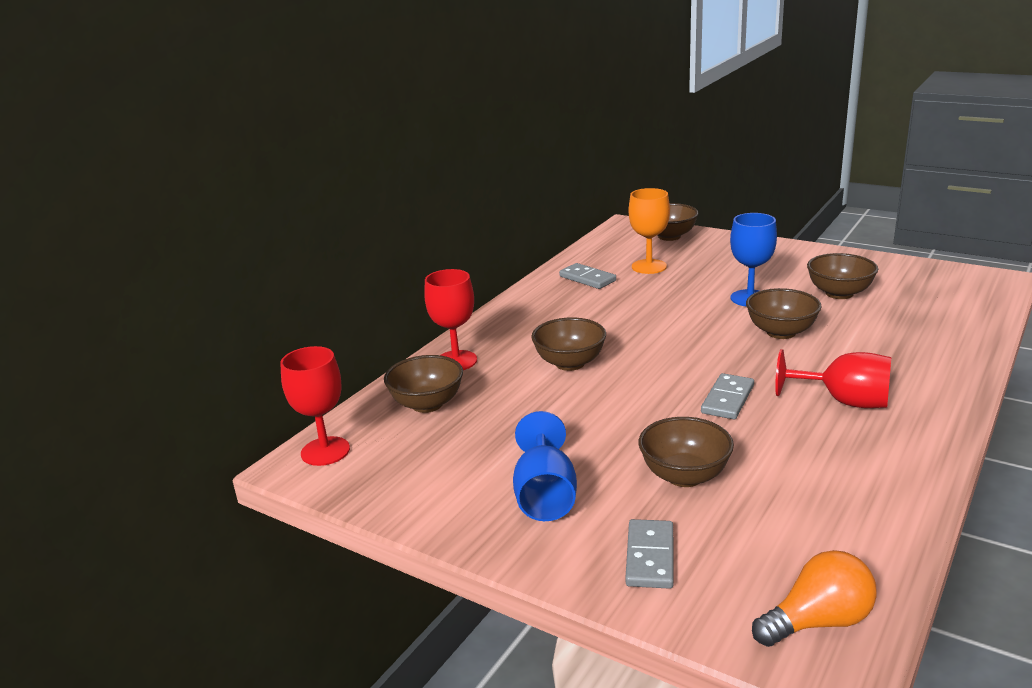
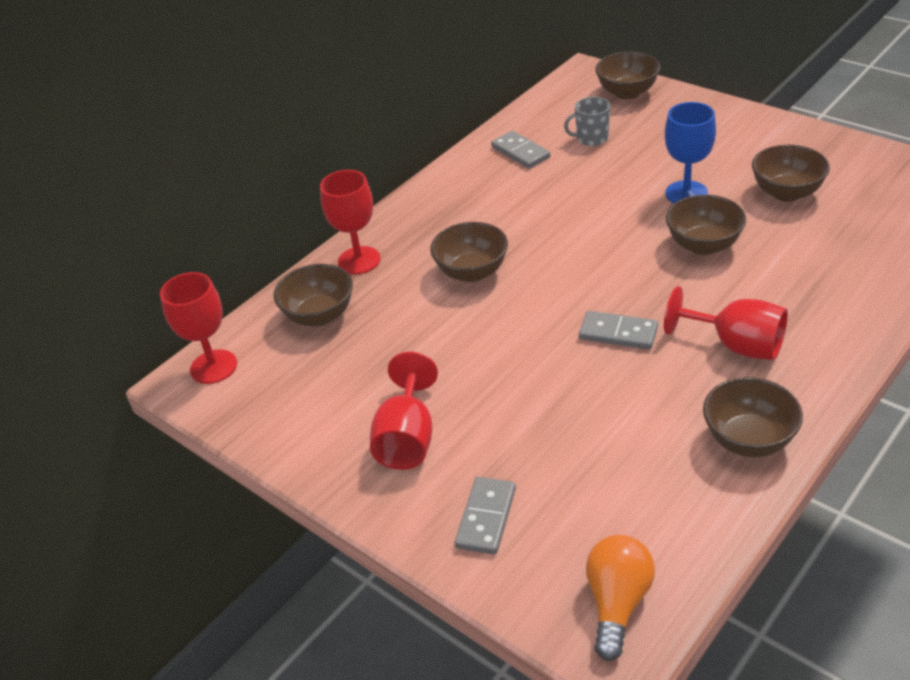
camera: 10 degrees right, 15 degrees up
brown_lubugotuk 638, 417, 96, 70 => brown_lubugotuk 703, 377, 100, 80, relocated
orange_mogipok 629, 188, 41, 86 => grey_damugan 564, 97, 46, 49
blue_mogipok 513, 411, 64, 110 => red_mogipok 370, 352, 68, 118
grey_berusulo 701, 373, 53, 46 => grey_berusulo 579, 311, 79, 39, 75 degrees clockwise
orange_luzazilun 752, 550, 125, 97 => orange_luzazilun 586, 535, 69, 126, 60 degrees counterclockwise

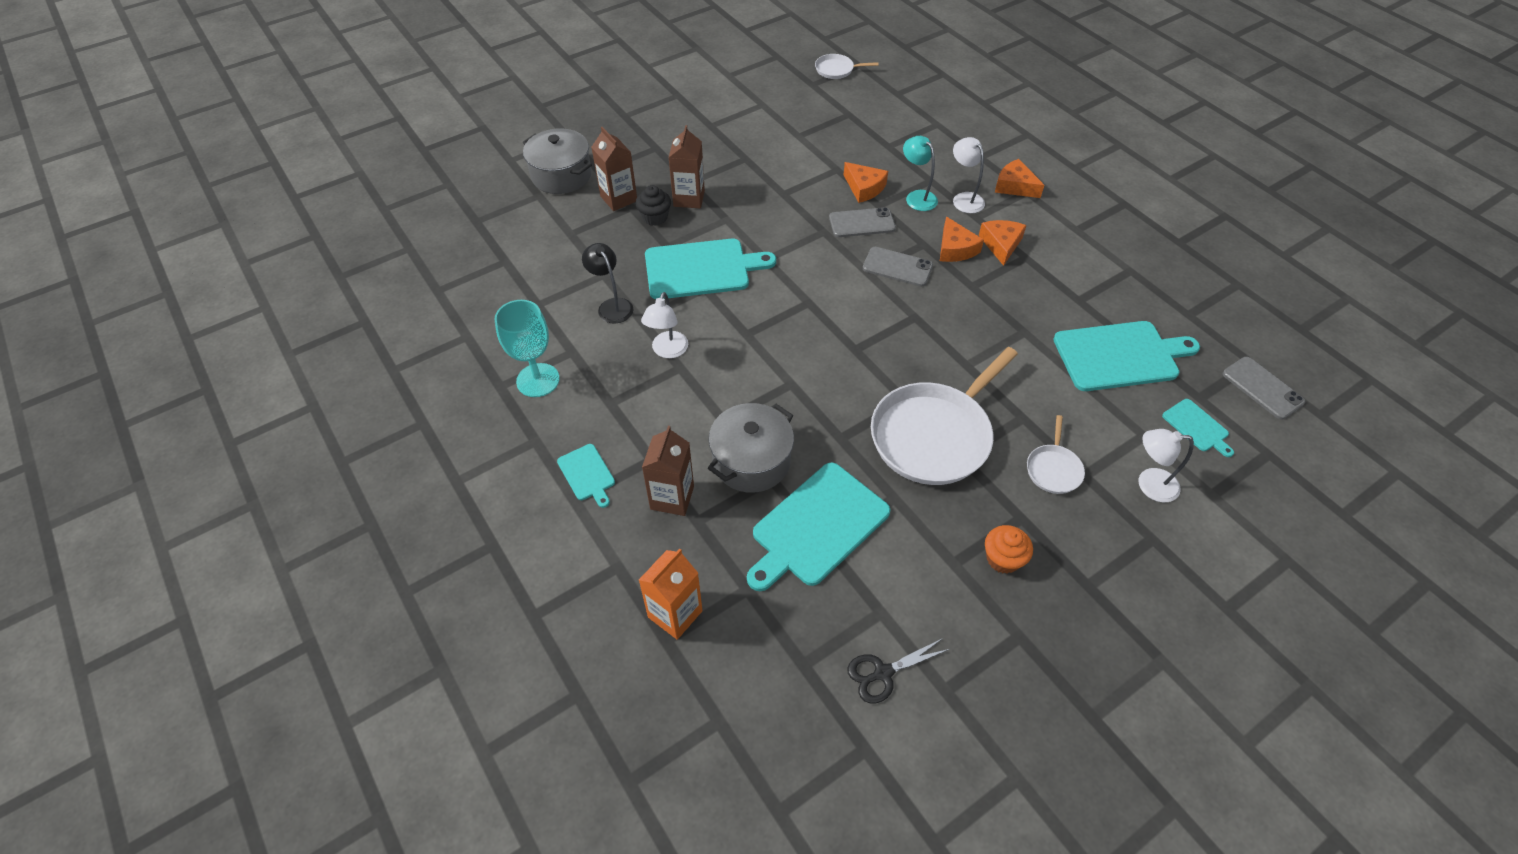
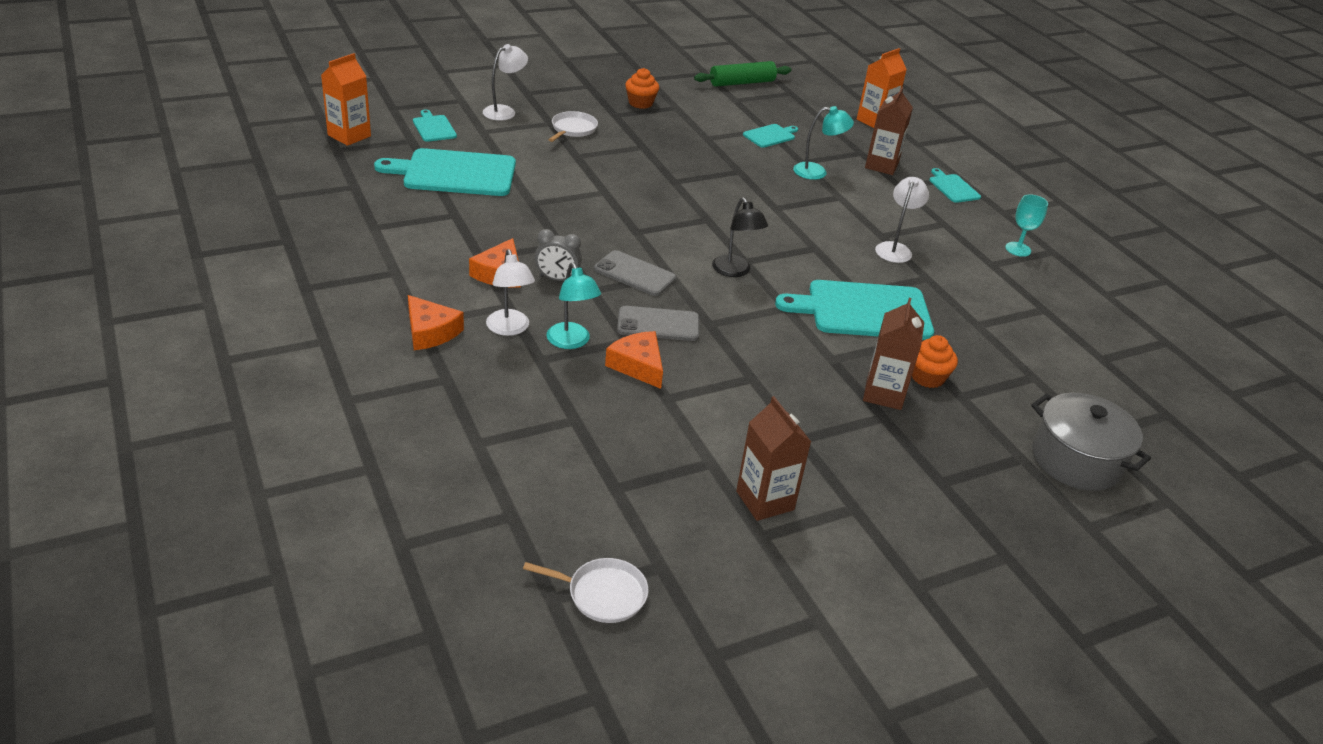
camera: 175 degrees left, 15 degrees down
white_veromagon 871, 347, 147, 138 => nothing
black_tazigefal 582, 243, 52, 81 => black_tazigefal 712, 197, 56, 80, relocated
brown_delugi 591, 127, 46, 84 => brown_delugi 736, 396, 75, 125, relocated
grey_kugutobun 708, 403, 86, 90 => turquoise_tazigefal 793, 106, 61, 74
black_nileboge 847, 638, 103, 65 => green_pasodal 694, 61, 97, 26
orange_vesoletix 940, 217, 44, 45 => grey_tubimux 535, 229, 47, 52
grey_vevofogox 1223, 357, 82, 62 => orange_delugi 321, 53, 50, 93
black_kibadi 636, 185, 35, 41 => orange_kibadi 912, 335, 46, 53
white_tazigefal 1139, 429, 55, 73 => white_tazigefal 483, 44, 45, 77, 60 degrees counterclockwise
turquoise_mogipok 495, 300, 64, 97 => turquoise_mogipok 1005, 194, 43, 63, x0.62
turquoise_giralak 747, 462, 143, 129 => turquoise_giralak 743, 124, 55, 24, x0.49

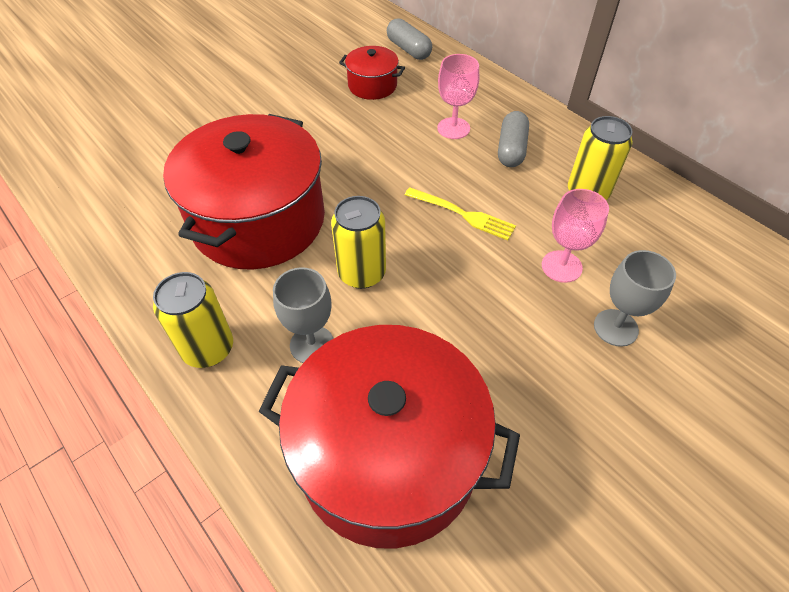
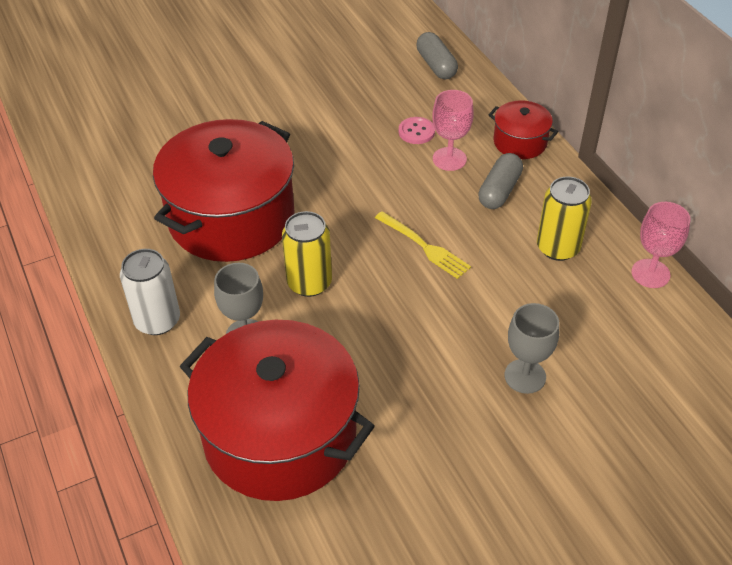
camera: 15 degrees right, 5 degrees down
nothing => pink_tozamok 399, 117, 36, 27
red_kugutobun 339, 46, 66, 54 => red_kugutobun 488, 100, 70, 59, relocated
pink_mogipok 542, 189, 67, 94 => pink_mogipok 632, 202, 59, 86, relocated
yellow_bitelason 153, 272, 80, 96 => white_bitelason 120, 249, 60, 86

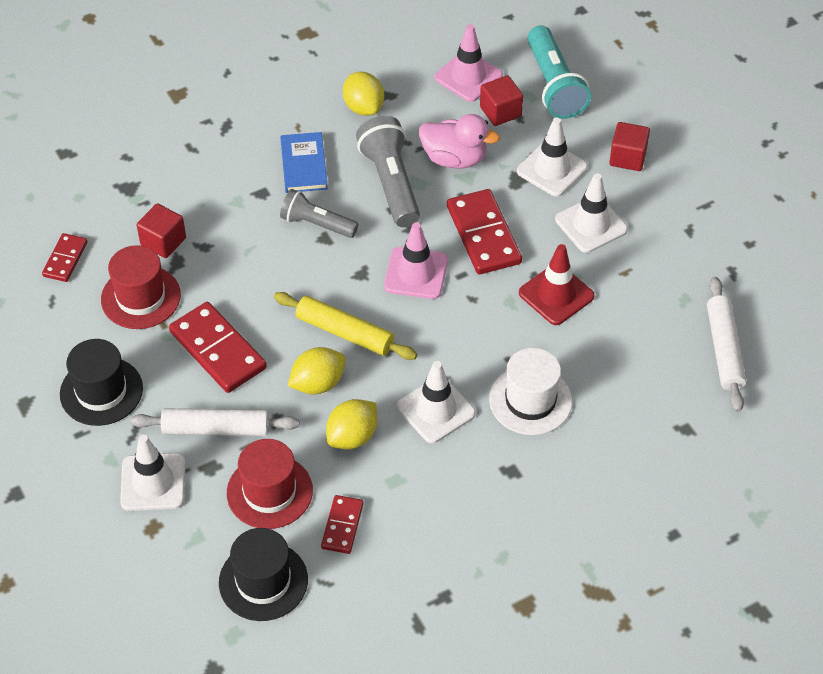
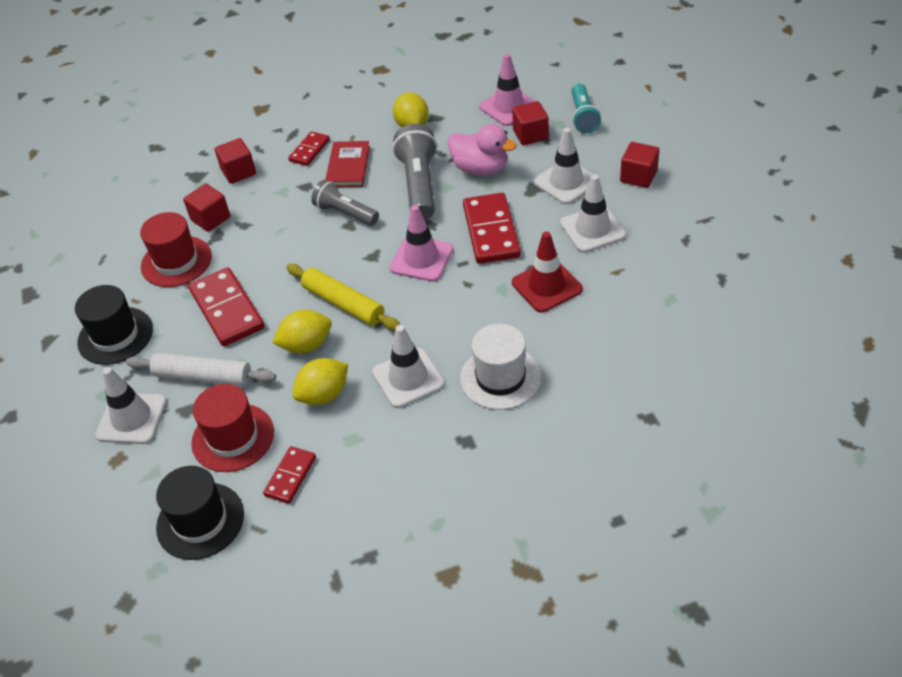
camera: 15 degrees right, 5 degrees down
white_pasodal 707, 277, 39, 135 => nothing
nothing => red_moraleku 215, 138, 41, 46
red_berusulo 42, 233, 45, 49 => red_berusulo 288, 131, 42, 35, relocated
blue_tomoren 280, 132, 48, 61 => red_tomoren 325, 141, 45, 46
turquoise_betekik 527, 25, 64, 94 => turquoise_betekik 572, 84, 29, 49, x0.66

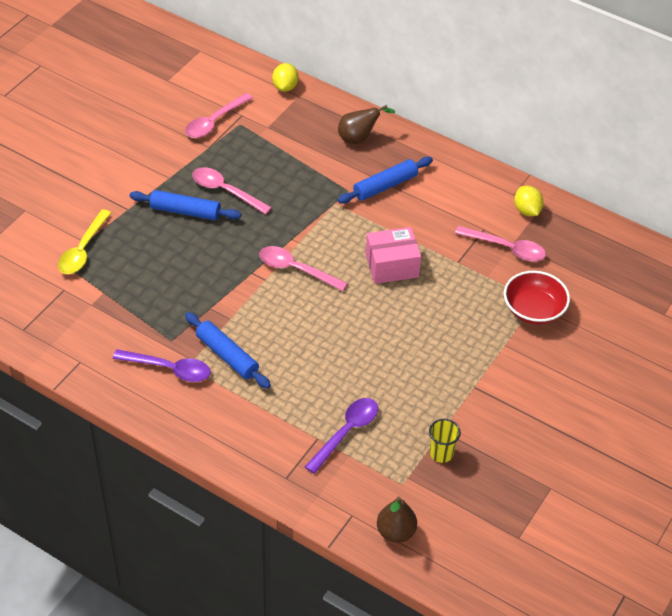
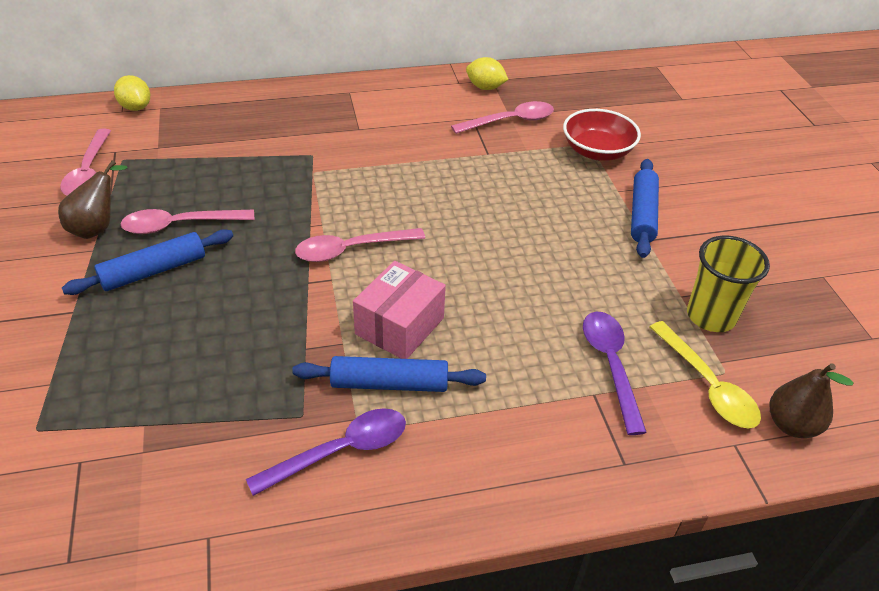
camera: 45 degrees left, 5 degrees down
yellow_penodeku 58, 209, 53, 65 => yellow_penodeku 650, 321, 111, 108, relocated
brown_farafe 338, 105, 57, 39 => brown_farafe 58, 160, 70, 79, relocated
blue_pasodal 338, 157, 95, 47 => blue_pasodal 631, 159, 28, 99, relocated
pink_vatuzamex 366, 227, 55, 57 => pink_vatuzamex 353, 261, 93, 98, relocated
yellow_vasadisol 429, 419, 32, 44 => yellow_vasadisol 687, 236, 83, 96, x1.55

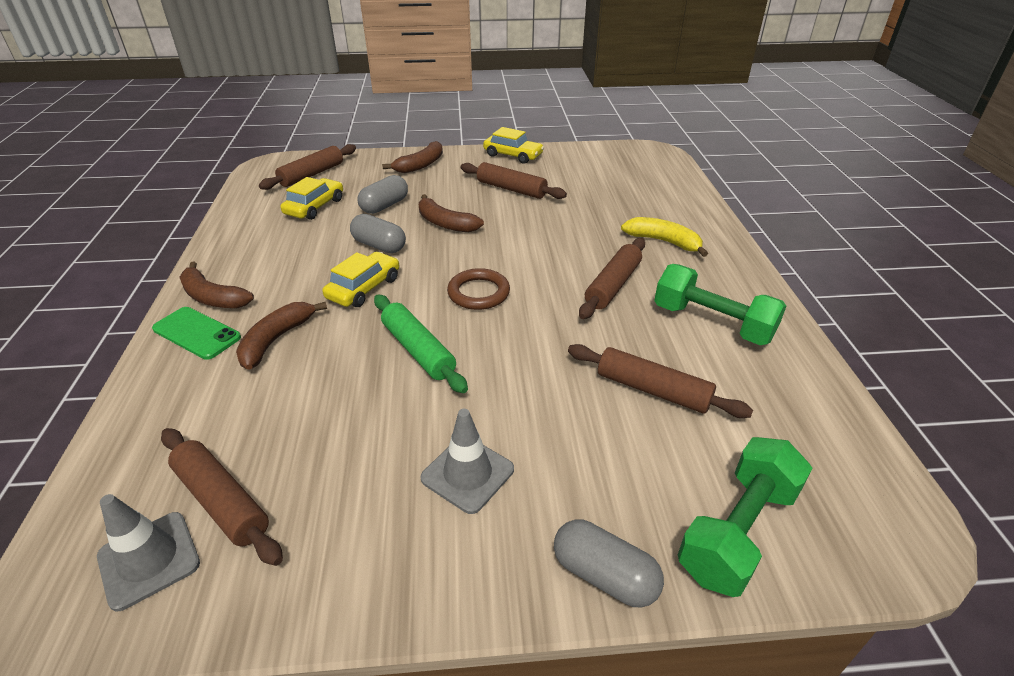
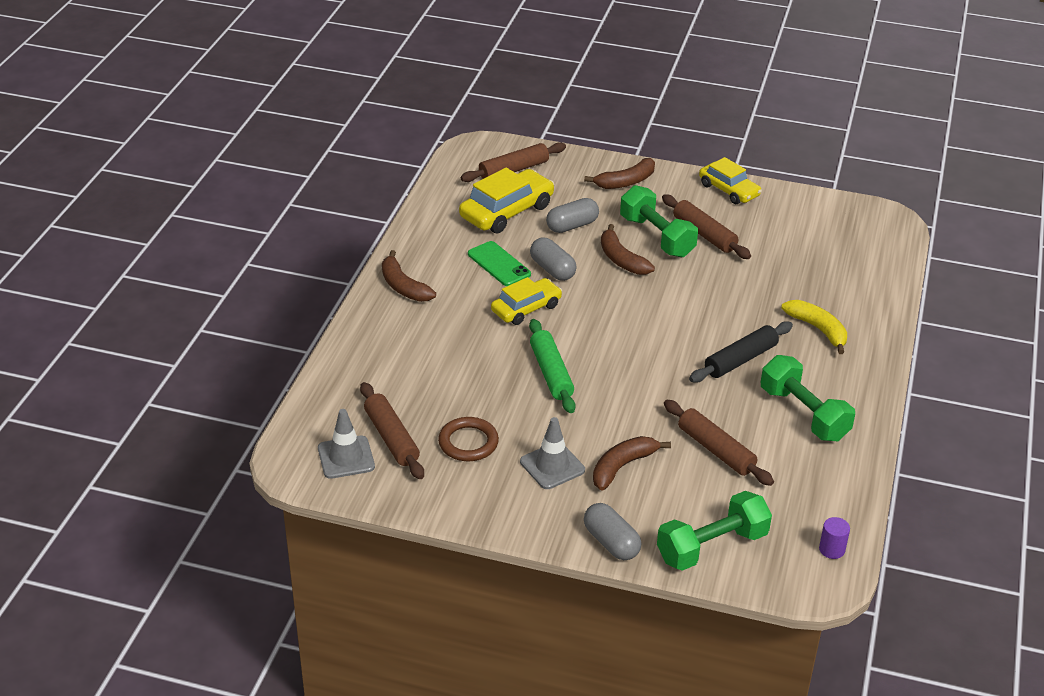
camera: 20 degrees right, 0 degrees up
nothing => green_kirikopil 620, 185, 78, 72
nothing => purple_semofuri 819, 517, 31, 42
green_vevofogox 152, 307, 89, 53 => green_vevofogox 468, 241, 63, 45, relocated
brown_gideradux 236, 302, 91, 68 => brown_gideradux 593, 436, 78, 55, relocated
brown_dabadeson 447, 268, 63, 42 => brown_dabadeson 438, 417, 61, 44, relocated
brown_pasodal 579, 238, 66, 81 => black_pasodal 689, 321, 104, 62
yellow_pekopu 280, 177, 63, 43 => yellow_pekopu 459, 168, 95, 66, x1.50

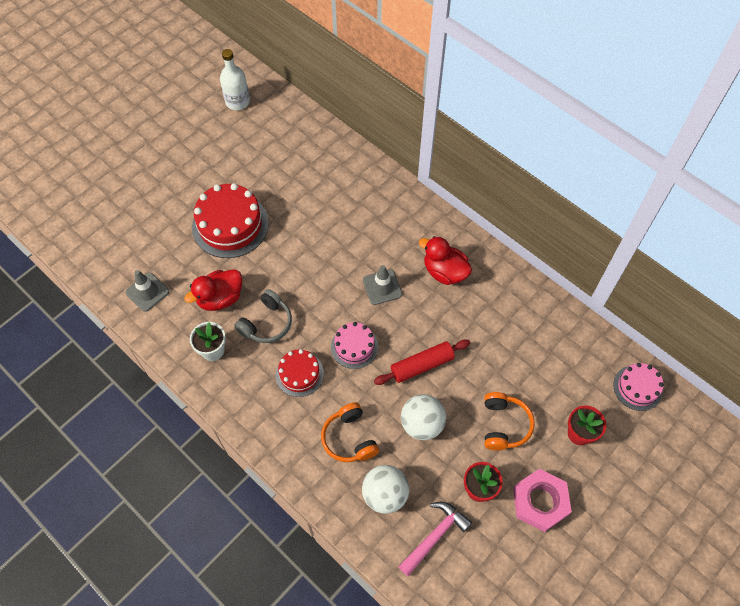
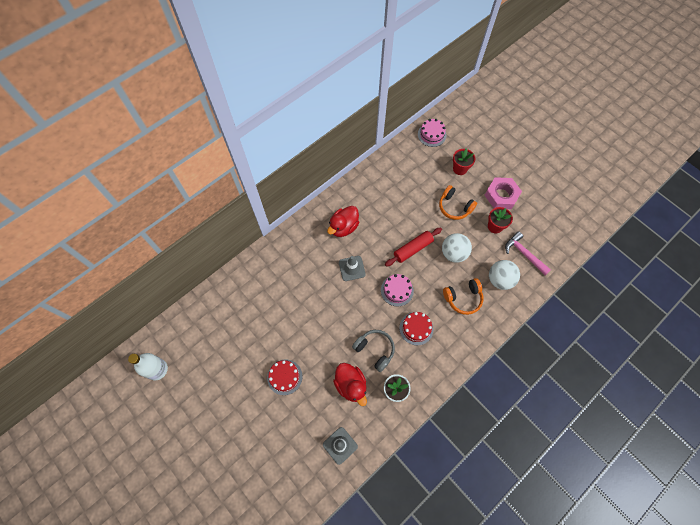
camera: 85 degrees left, 5 degrees up
red_pasodal 374, 340, 96, 45 => red_pasodal 385, 228, 57, 39, 75 degrees clockwise
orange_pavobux 484, 392, 51, 59 => orange_pavobux 439, 185, 38, 35, 150 degrees counterclockwise
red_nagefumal 192, 183, 77, 75 => red_nagefumal 267, 359, 35, 36, x0.57

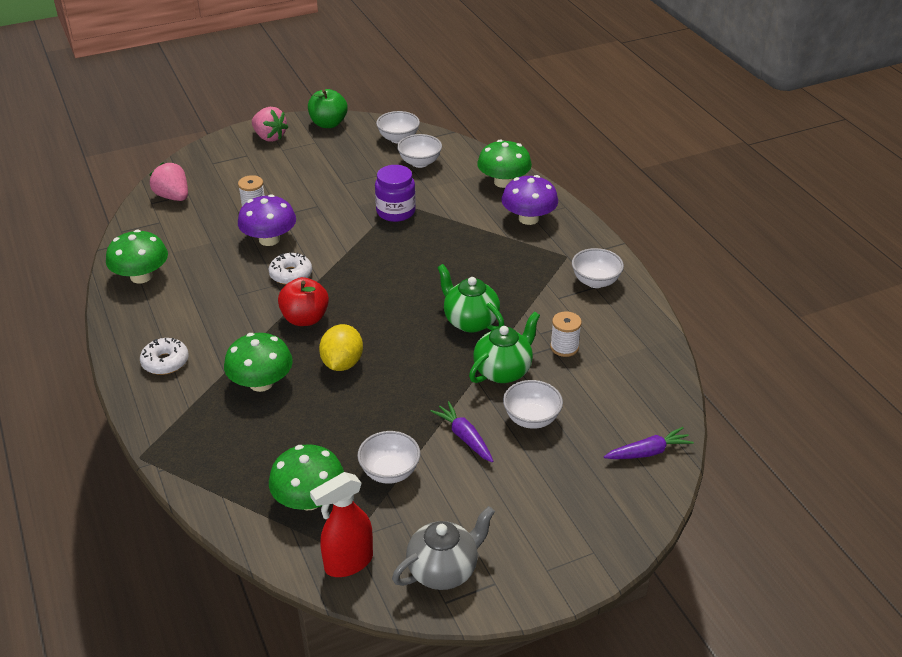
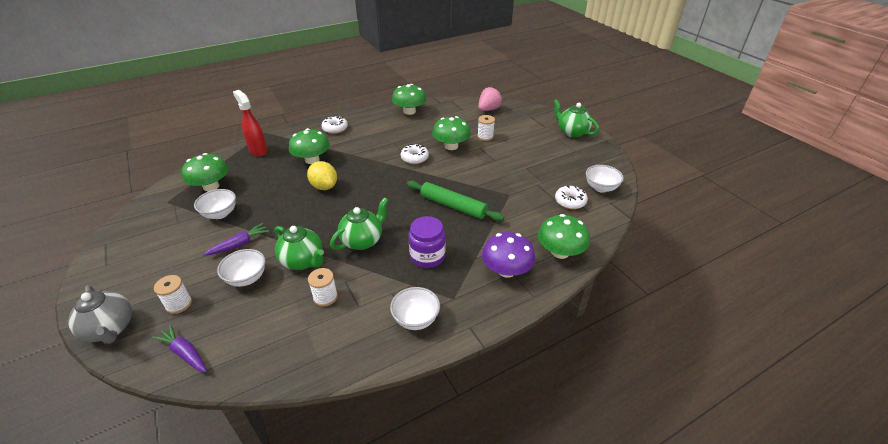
camera: 85 degrees right, 0 degrees up
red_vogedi 278, 277, 51, 49 => nothing
green_vogedi 308, 89, 40, 39 => nothing
nothing => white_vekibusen 154, 275, 38, 39
nothing => green_pasodal 407, 181, 97, 40
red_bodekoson 310, 472, 63, 105 => red_bodekoson 233, 90, 34, 66, relocated
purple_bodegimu 375, 165, 41, 57 => purple_bodegimu 409, 216, 37, 52, relocated
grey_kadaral 392, 506, 103, 84 => grey_kadaral 68, 285, 64, 59, relocated
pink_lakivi 252, 107, 36, 35 => green_kadaral 553, 99, 46, 39
white_lubugotuk 397, 134, 45, 34 => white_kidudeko 555, 186, 33, 23
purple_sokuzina 238, 194, 58, 52 => green_sokuzina 432, 116, 39, 34
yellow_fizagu 319, 324, 44, 47 => yellow_fizagu 307, 161, 30, 29, 45 degrees clockwise
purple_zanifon 604, 427, 90, 32 => purple_zanifon 152, 324, 55, 48, 150 degrees clockwise

